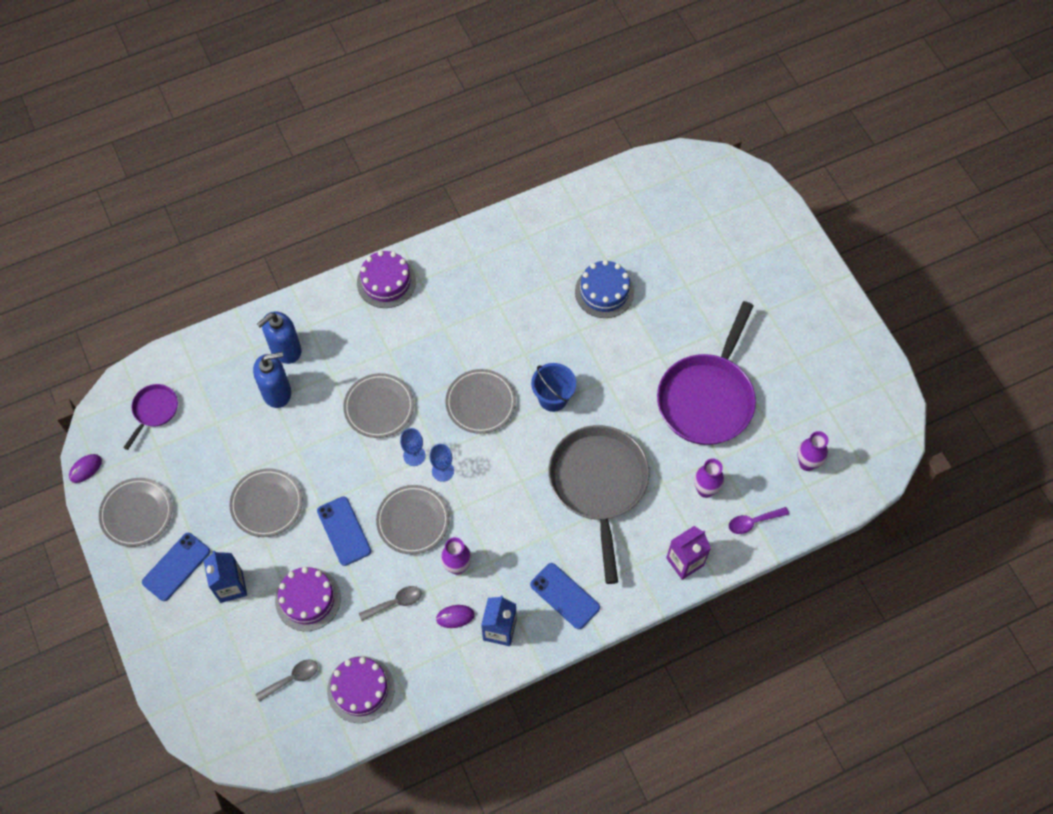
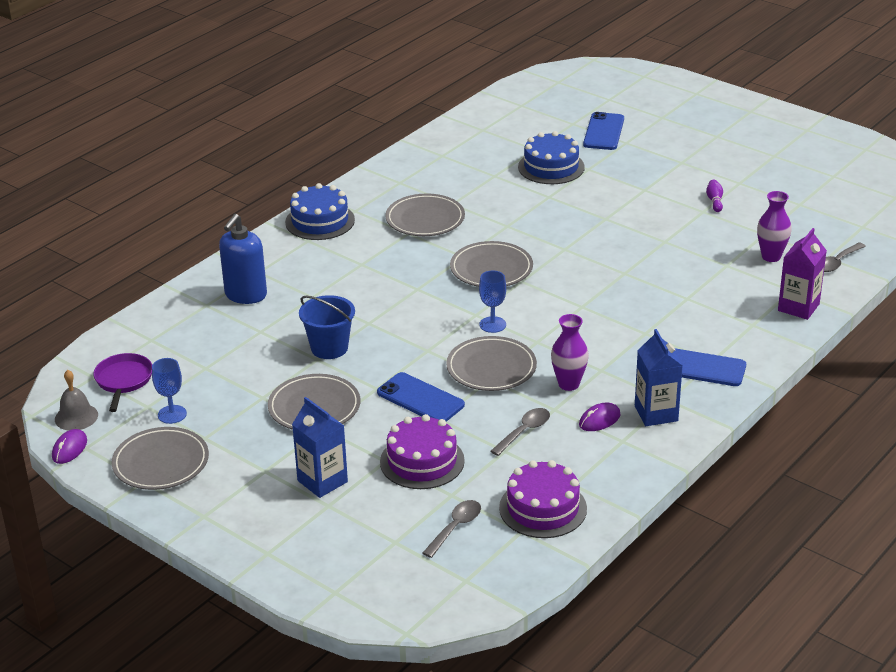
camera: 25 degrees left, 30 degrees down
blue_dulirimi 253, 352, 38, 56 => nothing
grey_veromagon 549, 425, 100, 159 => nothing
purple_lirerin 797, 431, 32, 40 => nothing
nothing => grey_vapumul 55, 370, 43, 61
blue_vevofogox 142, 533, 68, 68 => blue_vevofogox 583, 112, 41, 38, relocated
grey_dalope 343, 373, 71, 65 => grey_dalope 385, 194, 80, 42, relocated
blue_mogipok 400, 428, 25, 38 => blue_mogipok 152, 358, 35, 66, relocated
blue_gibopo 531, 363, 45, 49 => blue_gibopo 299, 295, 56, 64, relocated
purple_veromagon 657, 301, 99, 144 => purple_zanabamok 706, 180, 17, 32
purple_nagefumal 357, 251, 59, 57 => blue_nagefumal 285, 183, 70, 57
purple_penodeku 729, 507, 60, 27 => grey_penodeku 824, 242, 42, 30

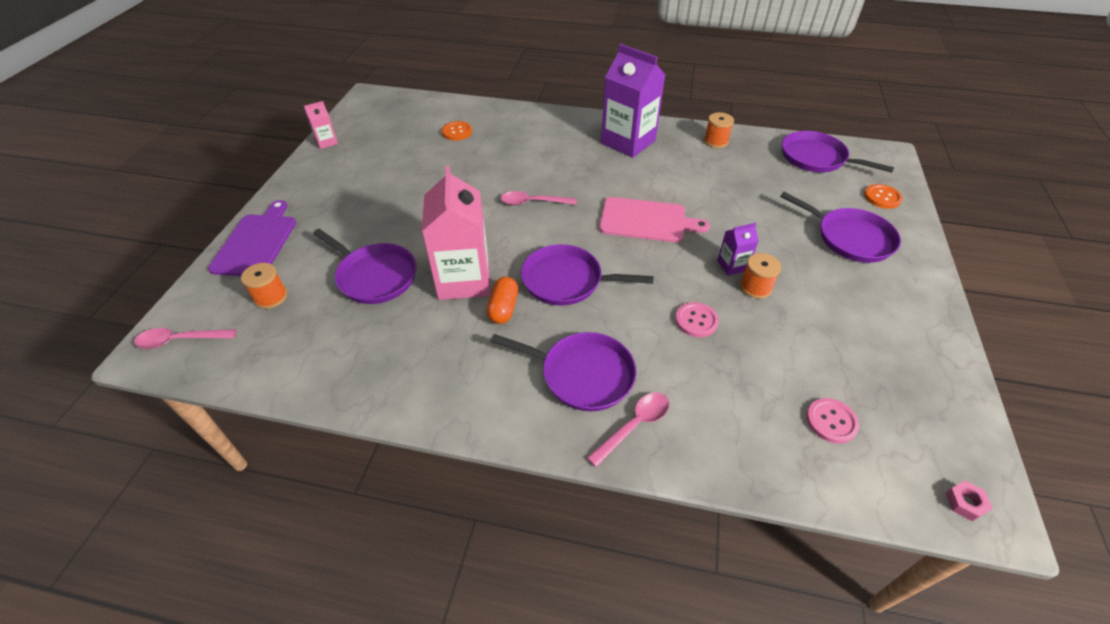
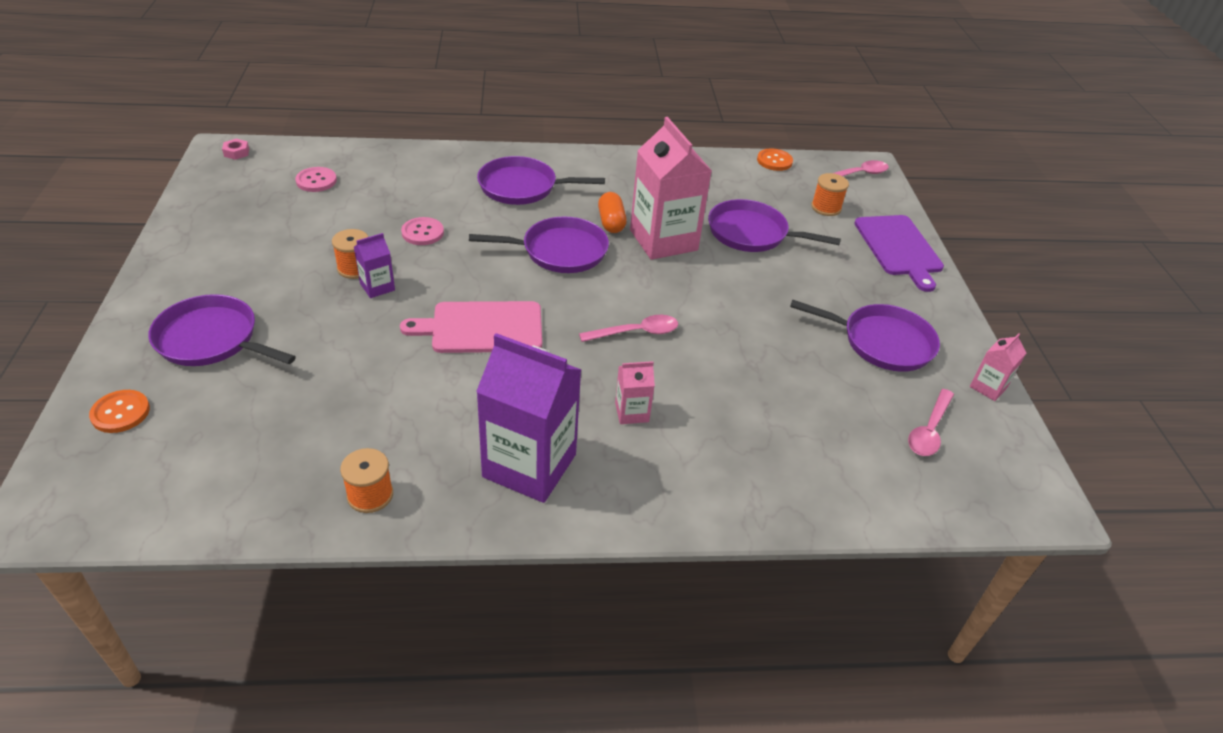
camera: 160 degrees right, 5 degrees down
nothing => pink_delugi 615, 361, 40, 63
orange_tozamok 442, 121, 30, 20 => orange_tozamok 757, 148, 36, 23, relocated
pink_penodeku 587, 392, 82, 75 => pink_penodeku 908, 389, 46, 67, relocated
purple_veromagon 782, 131, 112, 42 => purple_veromagon 790, 300, 150, 72, relocated

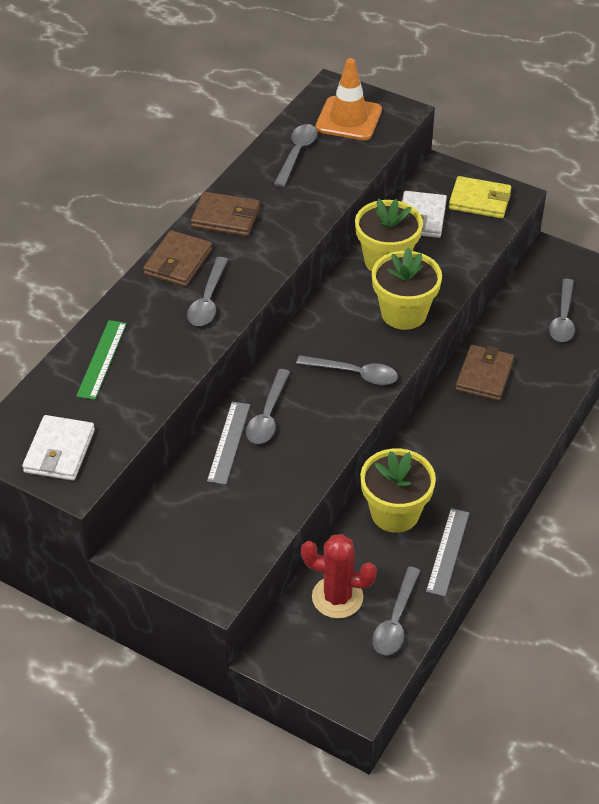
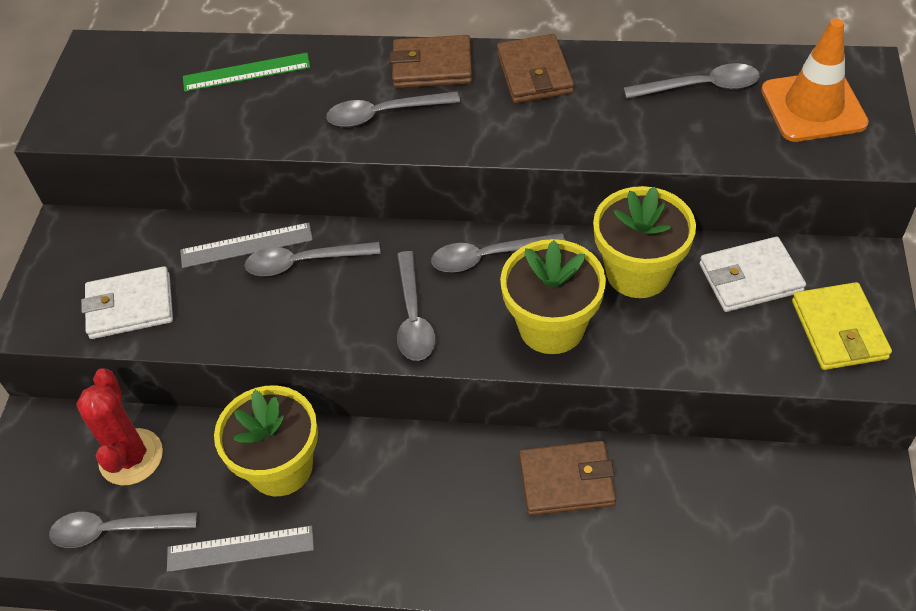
camera: 70 degrees right, 5 degrees up
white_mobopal 22, 415, 73, 66 => white_mobopal 81, 266, 92, 73, relocated
grey_penodeku 549, 279, 26, 63 => grey_penodeku 431, 233, 134, 40, relocated

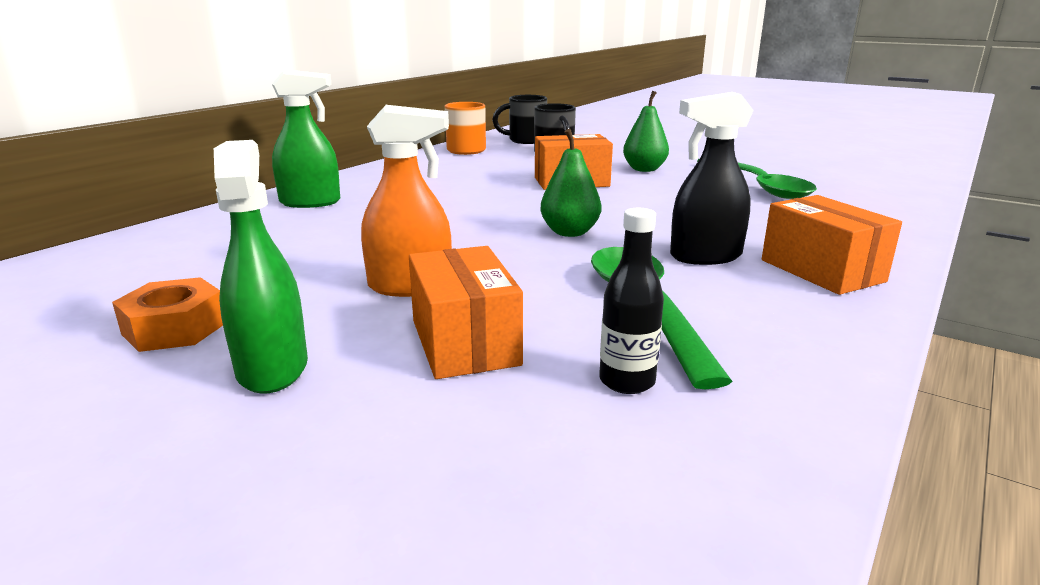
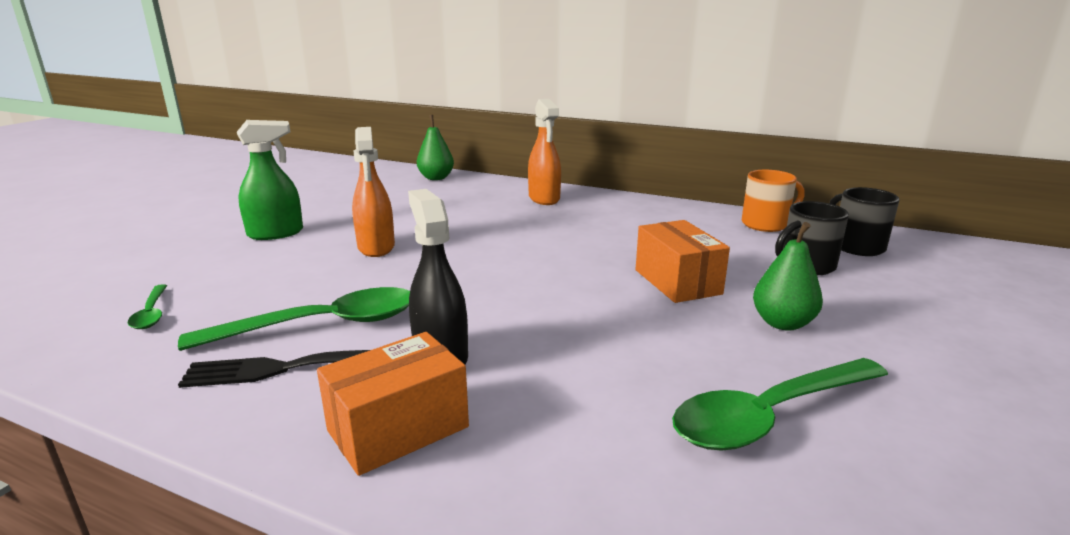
camera: 80 degrees right, 0 degrees up
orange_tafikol 112, 277, 111, 75 => nothing
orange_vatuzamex 409, 246, 114, 133 => nothing
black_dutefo 599, 208, 65, 186 => nothing
nothing => green_penodeku 128, 284, 39, 45
nothing => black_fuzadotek 178, 350, 192, 38
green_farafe 540, 129, 61, 108 => green_farafe 417, 115, 37, 65, relocated
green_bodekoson 272, 69, 68, 139 => orange_bodekoson 528, 99, 33, 106

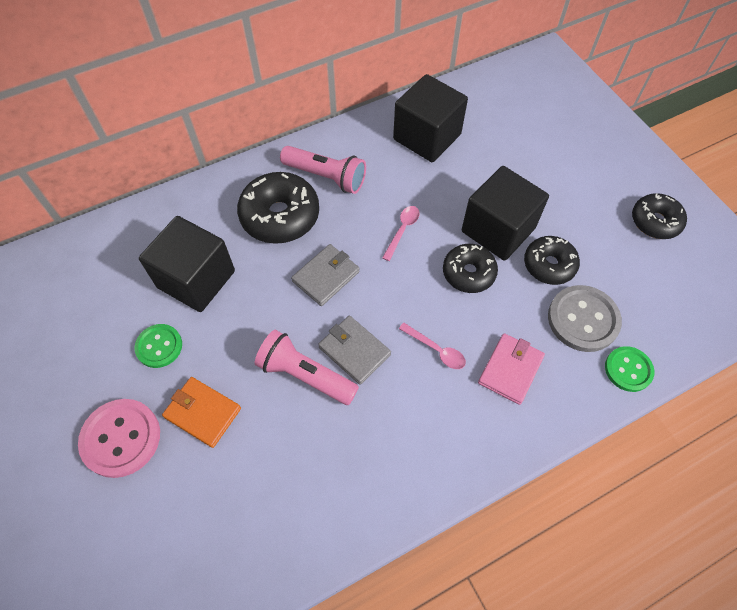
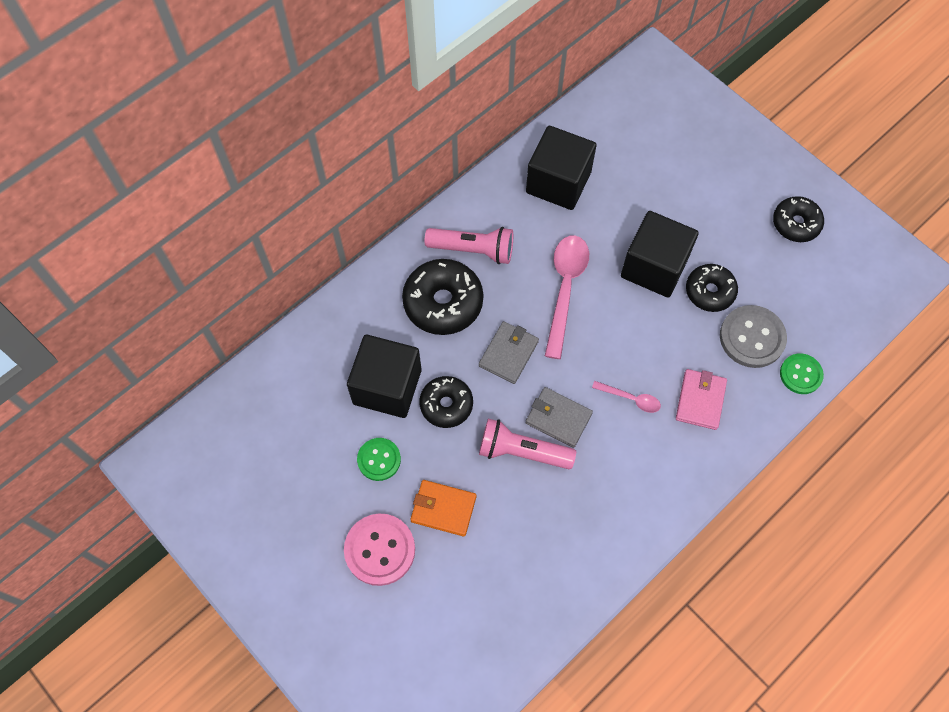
camera: 15 degrees left, 5 degrees up
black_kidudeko 443, 244, 55, 49 => black_kidudeko 419, 376, 54, 52, relocated
pink_penodeku 382, 206, 38, 55 => pink_penodeku 545, 236, 44, 123, x1.99

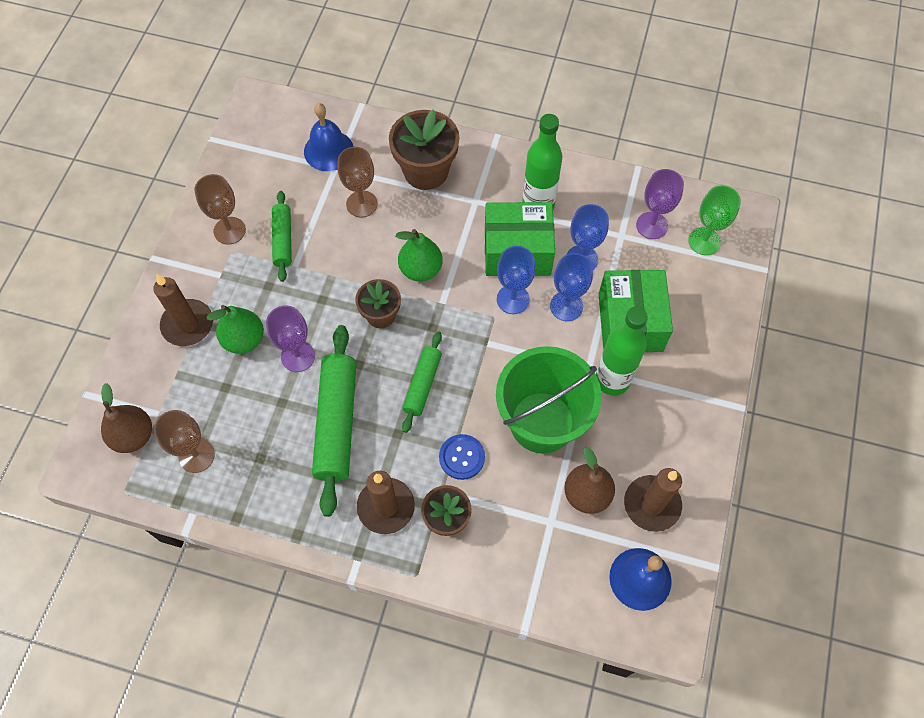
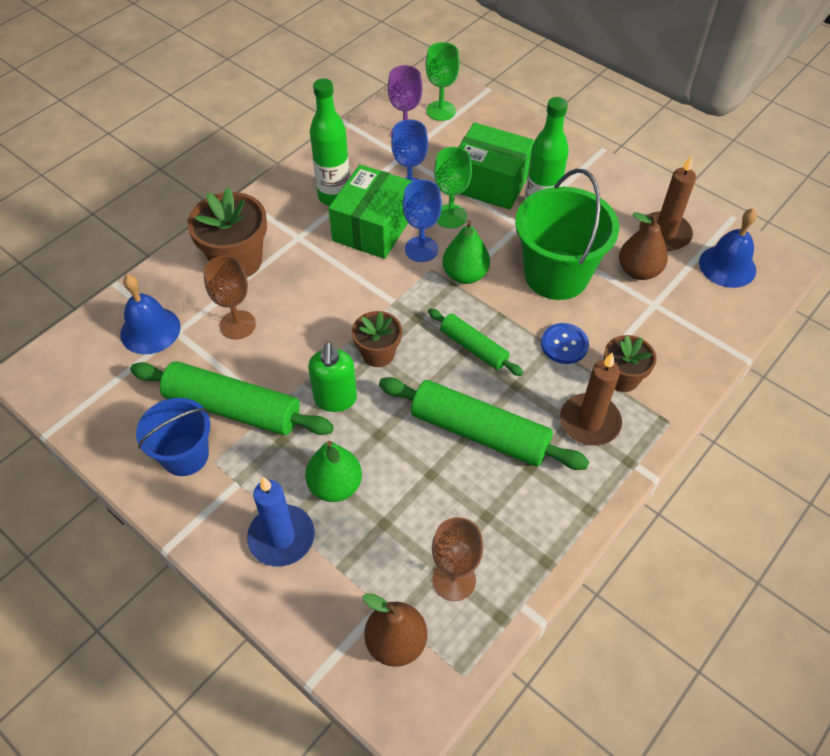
camera: 65 degrees left, 10 degrees down
purple_mogipok 266, 306, 49, 66 => nothing
nothing => green_dulirimi 308, 342, 49, 70
green_farafe 395, 229, 48, 52 => green_farafe 443, 220, 47, 64, relocated
brown_mogipok 194, 174, 52, 71 => blue_gibopo 136, 398, 74, 78
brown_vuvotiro 153, 274, 60, 72 => blue_vuvotiro 247, 477, 68, 90
blue_mogipok 550, 253, 43, 68 => green_mogipok 434, 147, 38, 82
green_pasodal 272, 191, 20, 91 => green_pasodal 130, 361, 204, 74, x1.74

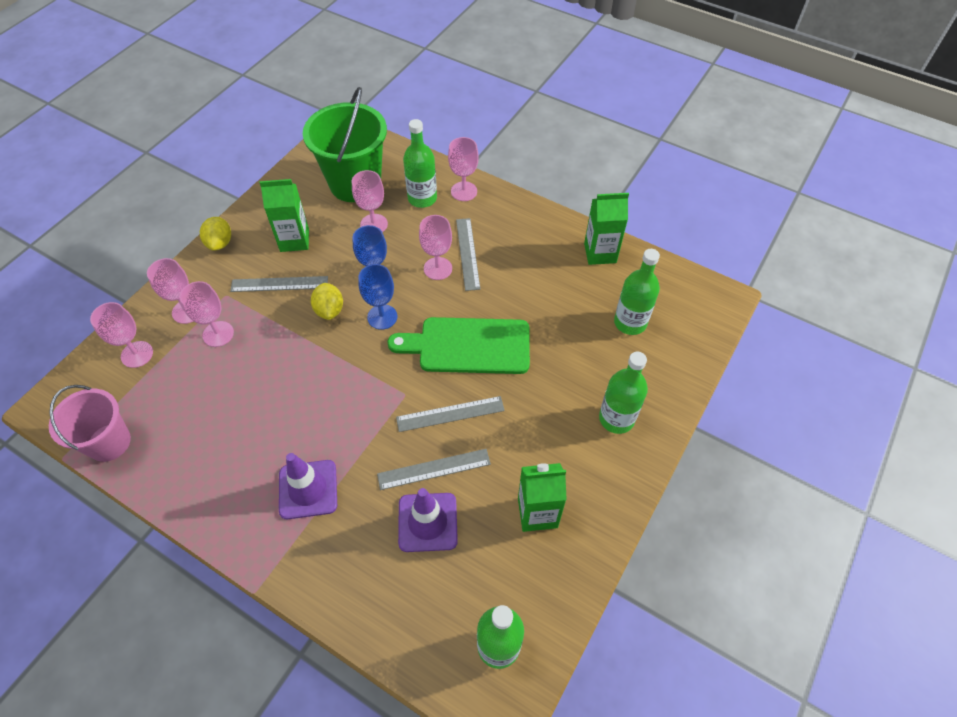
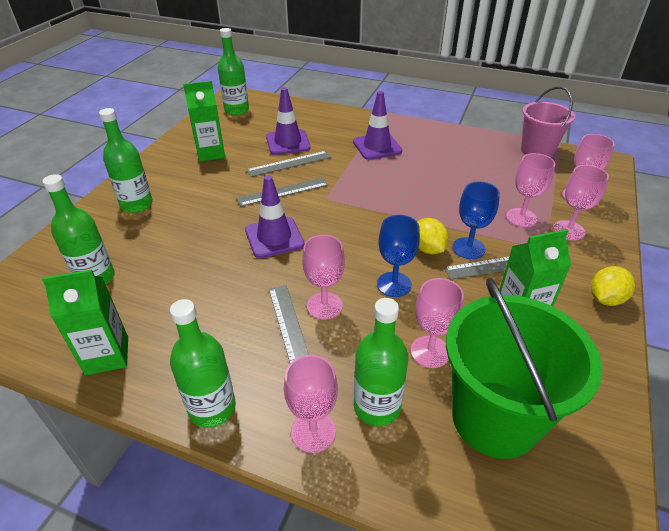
camera: 170 degrees right, 15 degrees down
nothing => green_dutefo 170, 299, 66, 129
blue_mogipok 358, 264, 39, 66 => blue_mogipok 453, 181, 47, 78, relocated
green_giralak 388, 317, 142, 57 => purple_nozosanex 245, 175, 59, 83
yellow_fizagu 200, 217, 31, 34 => yellow_fizagu 591, 266, 44, 40, 60 degrees clockwise

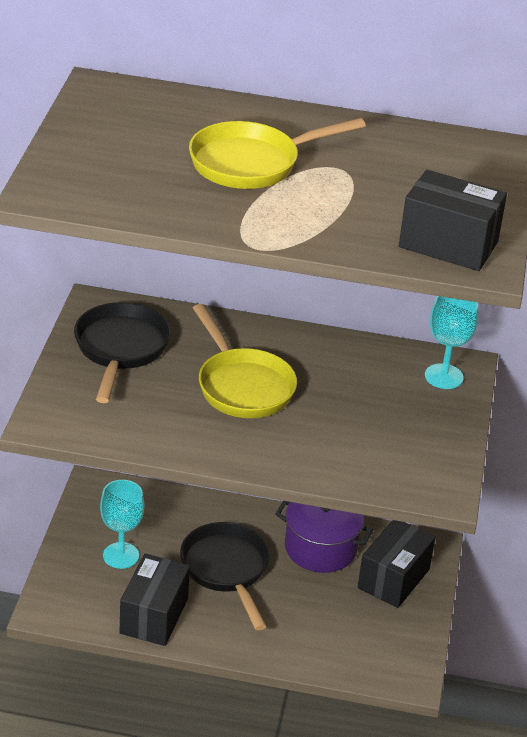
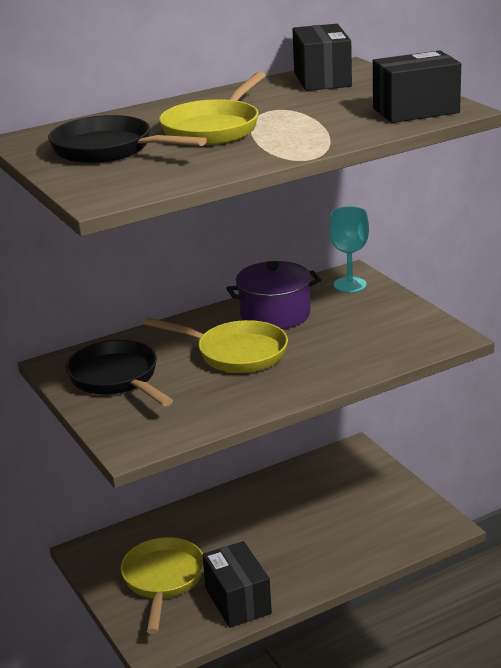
camera: 35 degrees left, 10 degrees down
black_veromagon 180, 522, 90, 109 => black_veromagon 48, 115, 159, 48, relocated
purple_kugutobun 275, 501, 98, 72 => purple_kugutobun 226, 261, 95, 68, relocated
black_vatuzamex 358, 520, 78, 88 => black_vatuzamex 292, 24, 60, 67, relocated
turquoise_mogipok 100, 480, 44, 89 => yellow_veromagon 121, 537, 83, 97

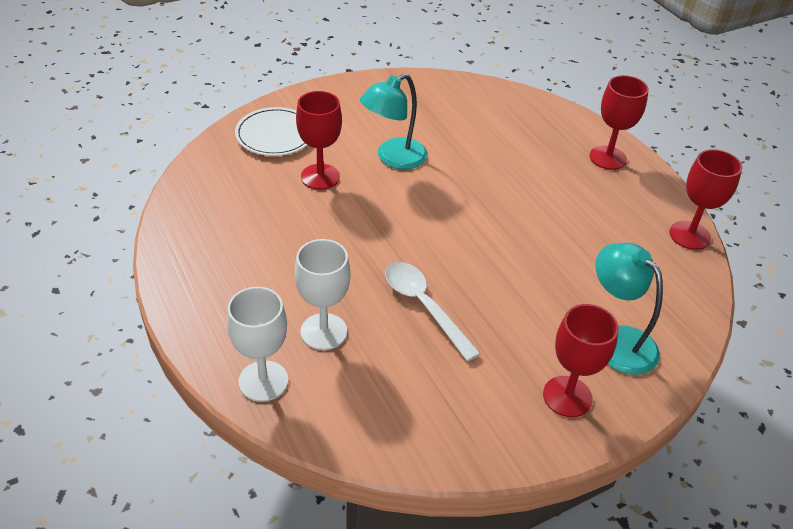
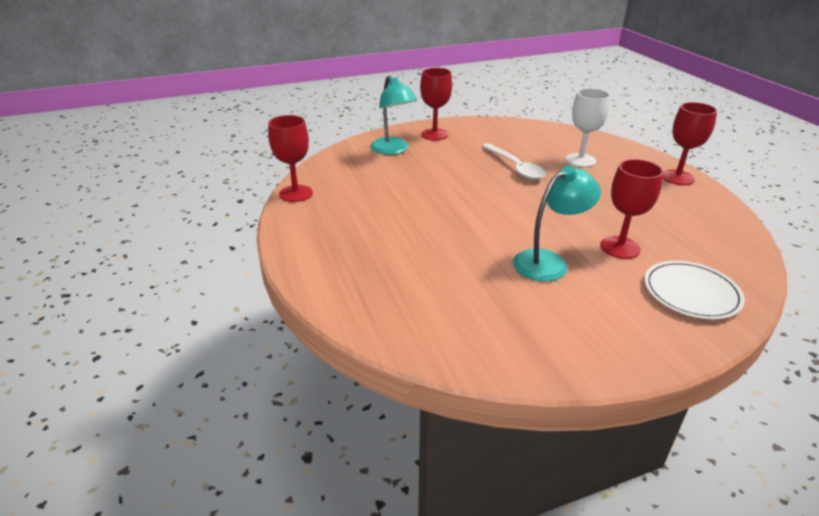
camera: 170 degrees left, 10 degrees down
white_mogipok 227, 287, 61, 115 => nothing
red_mogipok 590, 75, 59, 95 => red_mogipok 663, 102, 54, 83, relocated

